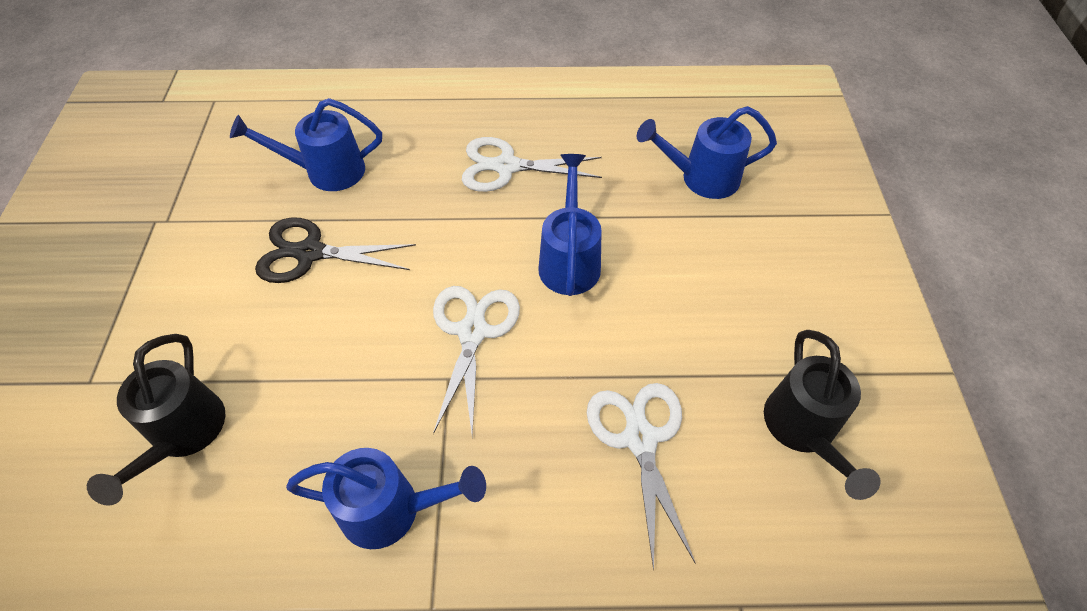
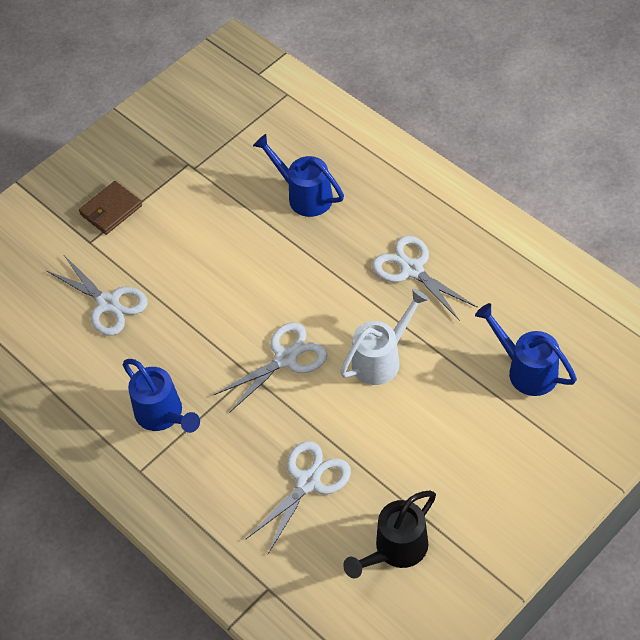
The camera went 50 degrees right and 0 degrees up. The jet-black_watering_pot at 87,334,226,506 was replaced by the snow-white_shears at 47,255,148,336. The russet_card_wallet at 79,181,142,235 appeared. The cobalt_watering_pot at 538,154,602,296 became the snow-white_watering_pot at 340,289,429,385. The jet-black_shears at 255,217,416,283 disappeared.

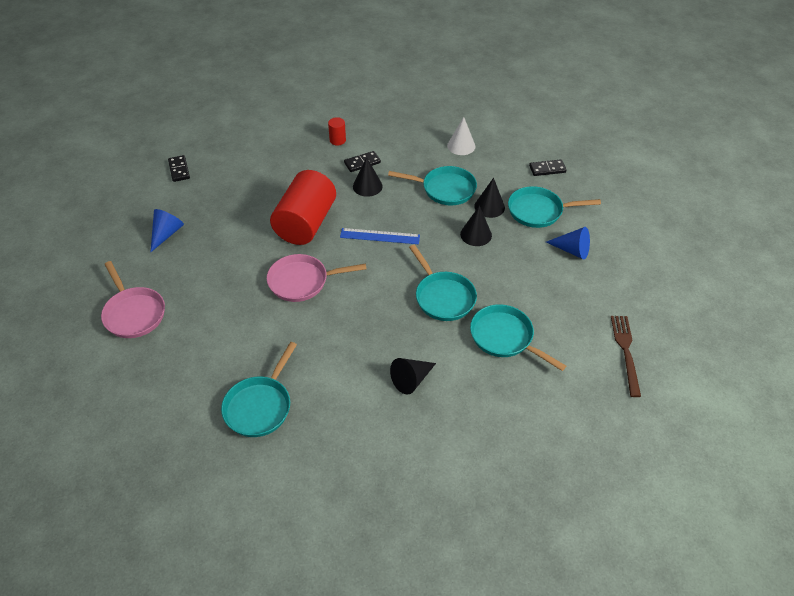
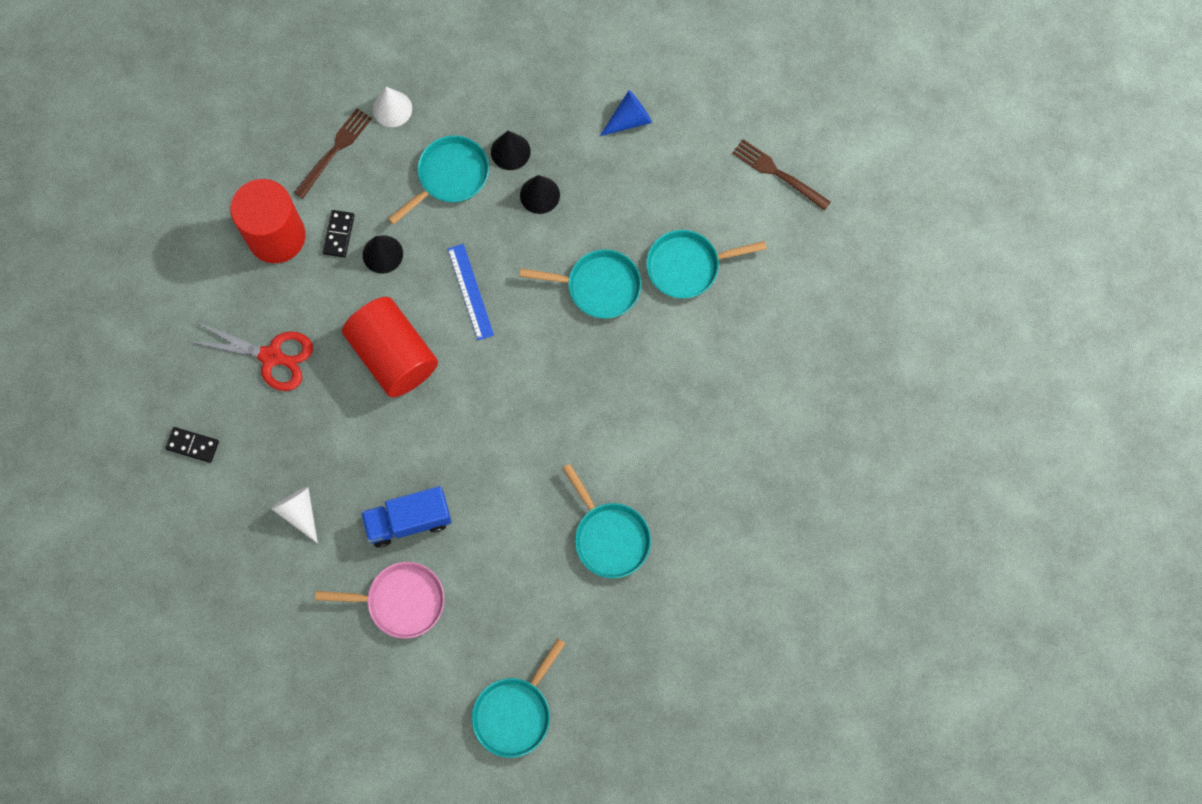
The camera went 55 degrees left and 25 degrees up. The red_shears at 190,322,313,391 appeared. The red_solid_cylinder at 328,117,346,145 changed to 2.49 times the size. The cobalt_solid_cone at 151,209,184,252 became the snow-white_solid_cone at 271,486,318,543. The russet_fork at 294,108,372,199 appeared. The cobalt_truck at 361,486,452,548 appeared. The cobalt_measuring_stick at 340,228,420,244 turned 60 degrees counterclockwise. The teal_frying_pan moved from 508,186,601,228 to 472,638,566,758. The rose-pink_frying_pan at 267,254,367,302 disappeared. The jet-black_solid_cone at 390,358,436,395 disappeared. The jet-black_domino_piece at 529,159,566,176 disappeared.

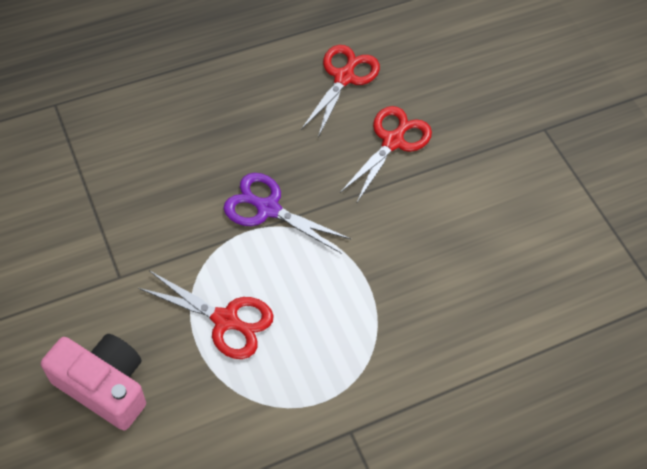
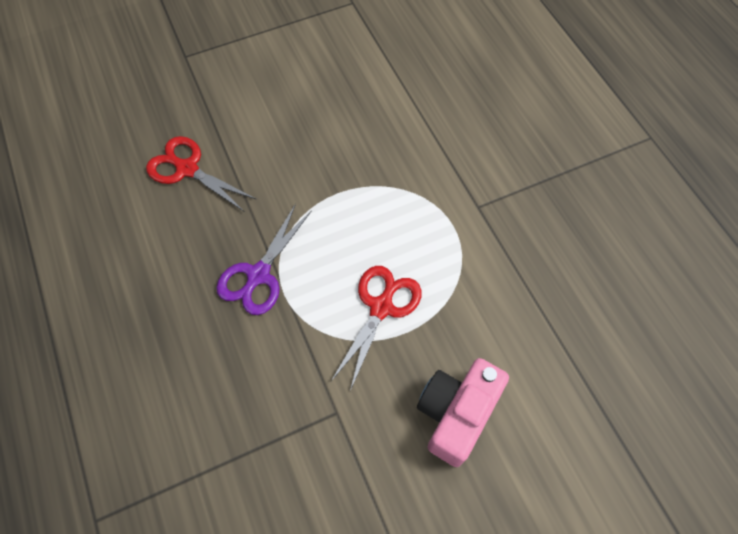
The camera went 85 degrees left and 5 degrees up. The red_shears at 301,45,380,137 disappeared.

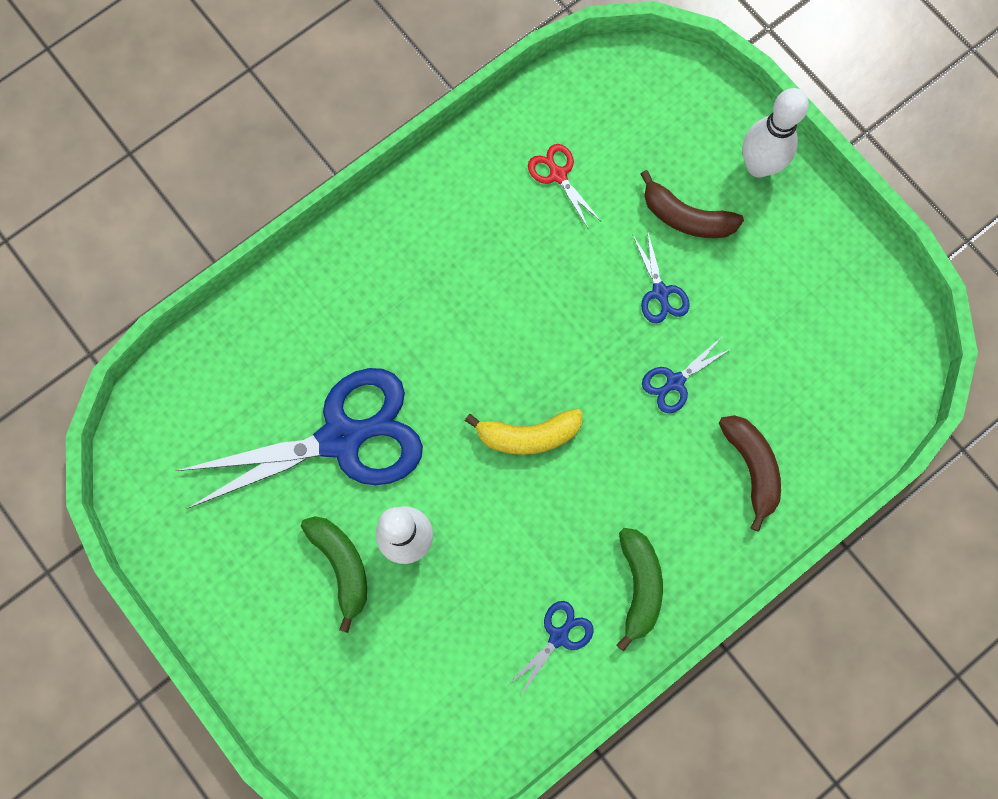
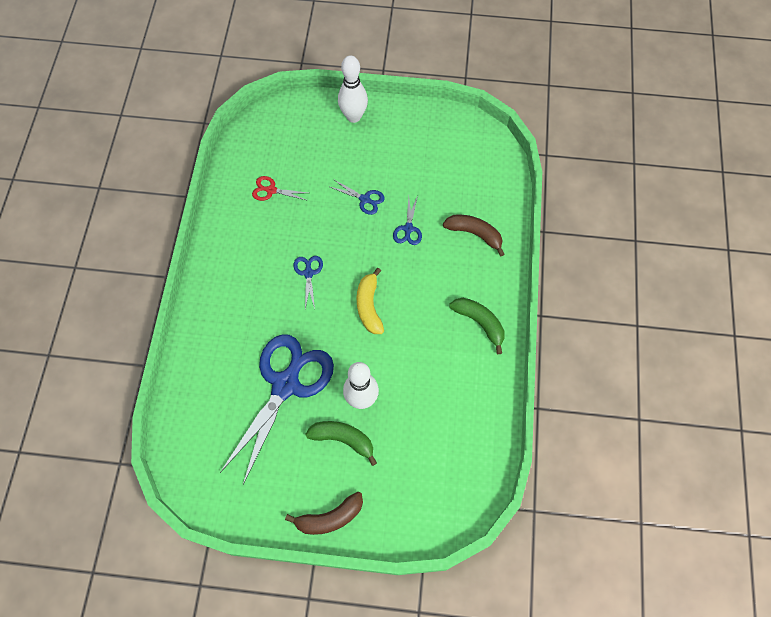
The camera went 45 degrees left and 10 degrees down. The russet_toy_banana moved from 640,170,744,238 to 285,492,363,535. The cobalt_shears moved from 506,601,594,695 to 294,256,323,309. The golden_toy_banana at 465,409,583,455 turned 135 degrees clockwise.

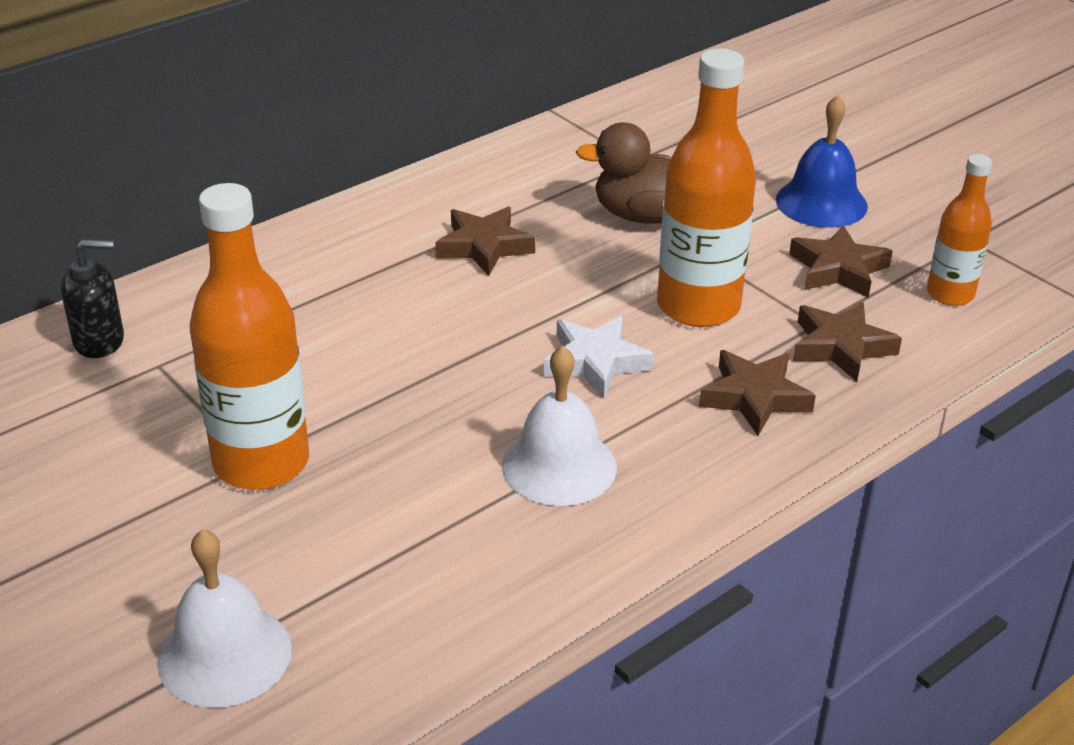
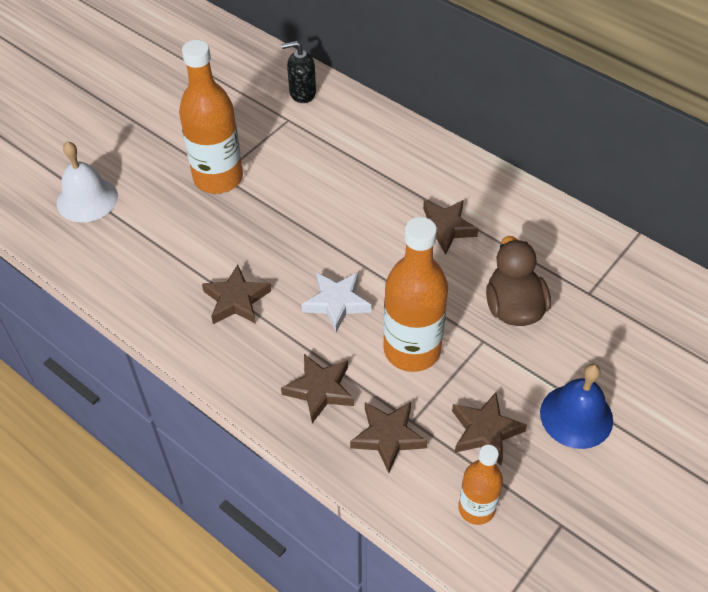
The camera went 80 degrees right and 15 degrees up. The snow-white_school_bell at 502,346,617,506 was replaced by the russet_five-pointed_star at 202,265,271,324. The jet-black_soap_pump at 61,239,124,358 turned 105 degrees clockwise.

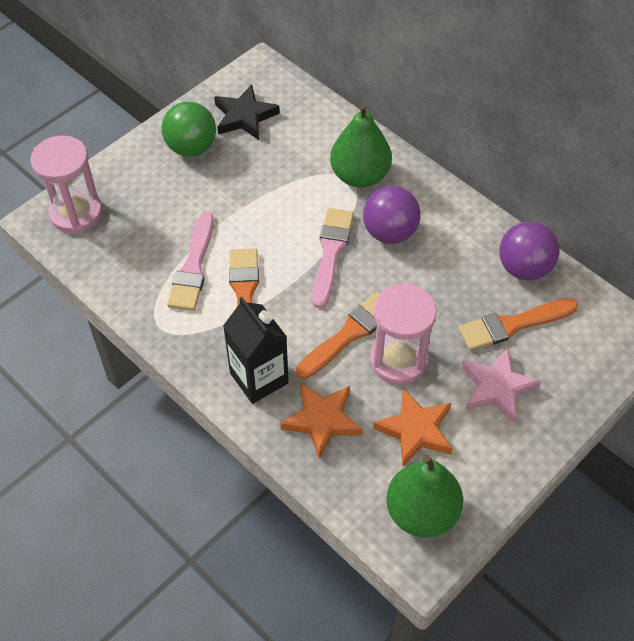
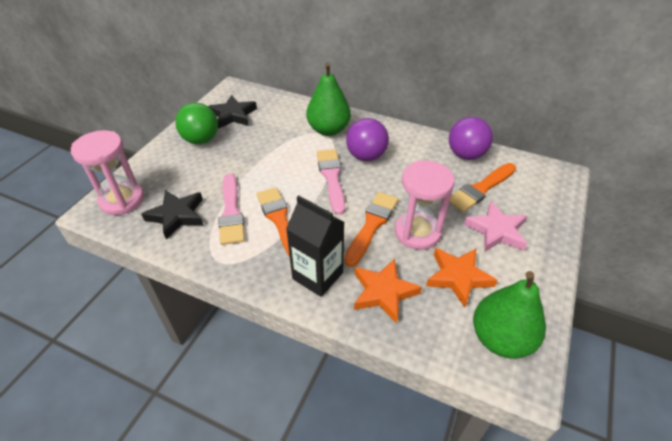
The camera went 20 degrees left and 10 degrees down. The jet-black_five-pointed_star at 141,190,203,240 appeared.

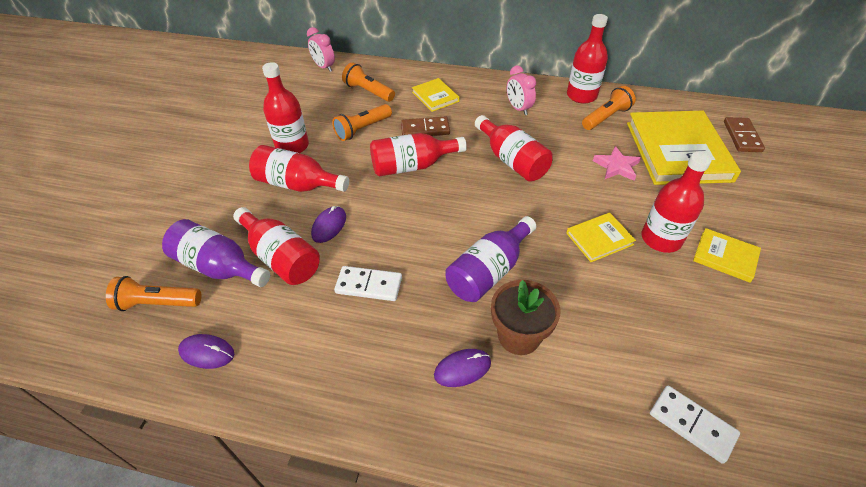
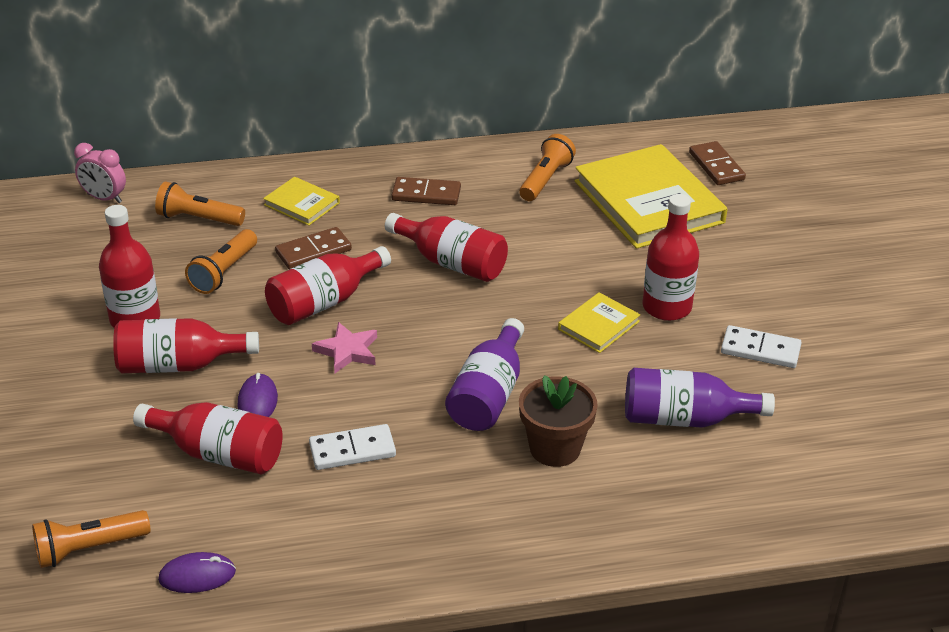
The camera went 25 degrees left and 10 degrees down. The rose-pink_five-pointed_star moved from 593,146,641,181 to 312,322,377,373. The rose-pink_clock at 507,65,536,115 was replaced by the russet_domino_piece at 391,177,461,205. The violet_drink_bottle moved from 162,219,270,287 to 625,368,775,428. The snow-white_domino_piece moved from 650,386,740,464 to 721,325,802,368. The violet_computer_mouse at 434,349,491,387 disappeared. The red_drink_bottle at 567,14,608,104 disappeared. The golden_book at 693,228,761,283 disappeared.

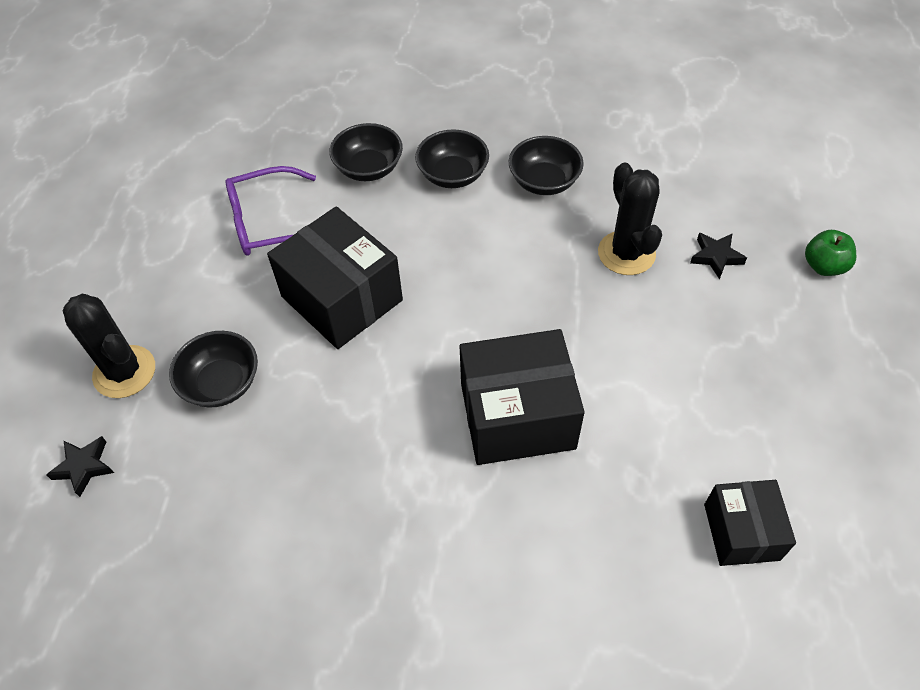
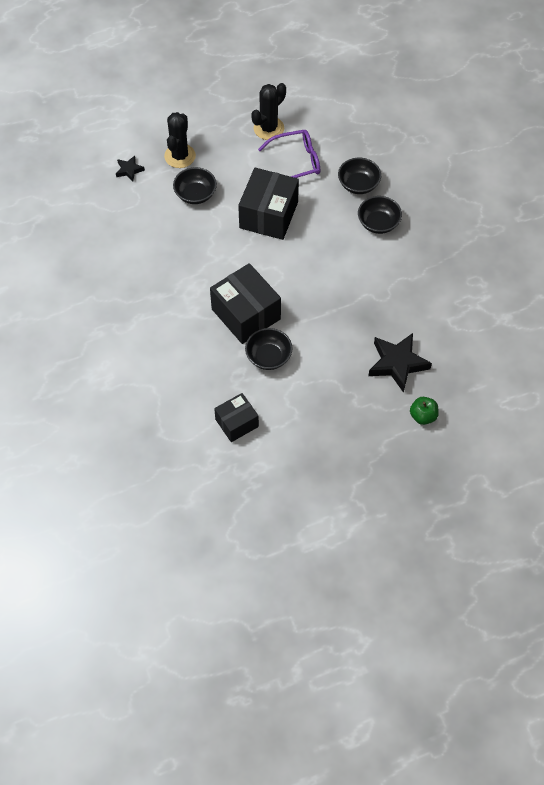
The camera went 60 degrees right and 5 degrees up. The jet-black_bowl moved from 509,136,584,195 to 245,328,292,370. The jet-black_saguaro_cactus moved from 598,162,662,275 to 251,83,286,140. The violet_glasses at 225,166,316,256 turned 120 degrees clockwise. The jet-black_five-pointed_star at 690,232,747,279 changed to 1.96 times the size.

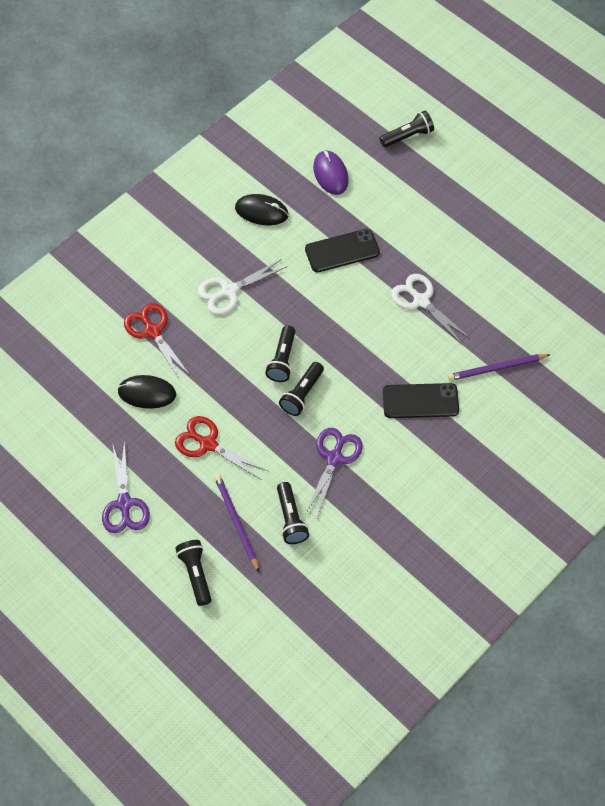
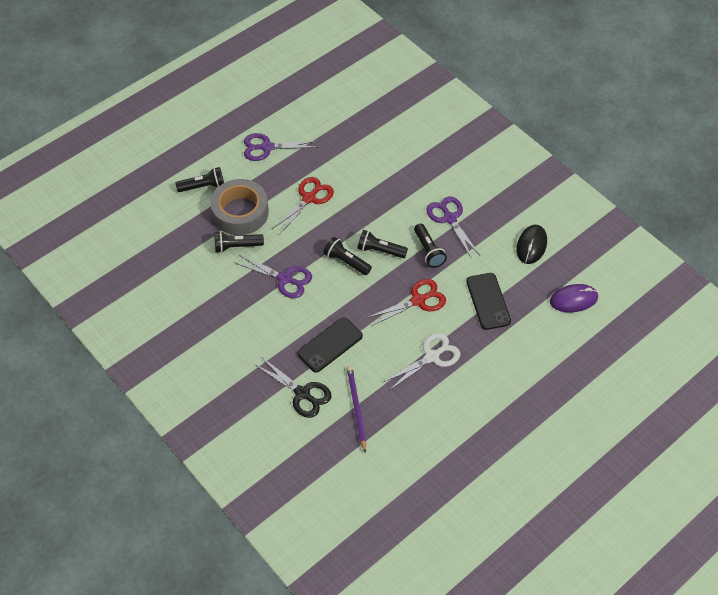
The camera went 95 degrees right and 5 degrees down. The violet_lead_pencil at 214,474,259,572 was replaced by the gray_roll_of_tape at 210,179,269,235. The jet-black_shears at 254,358,332,418 appeared. The jet-black_phone at 383,383,459,418 turned 45 degrees clockwise. The red_shears moved from 124,303,190,380 to 366,279,446,326. The jet-black_pocket_torch moved from 380,110,434,147 to 414,223,447,268. The snow-white_shears at 198,259,286,315 became the violet_shears at 427,196,480,259. The jet-black_computer_mouse at 117,375,176,409 disappeared.

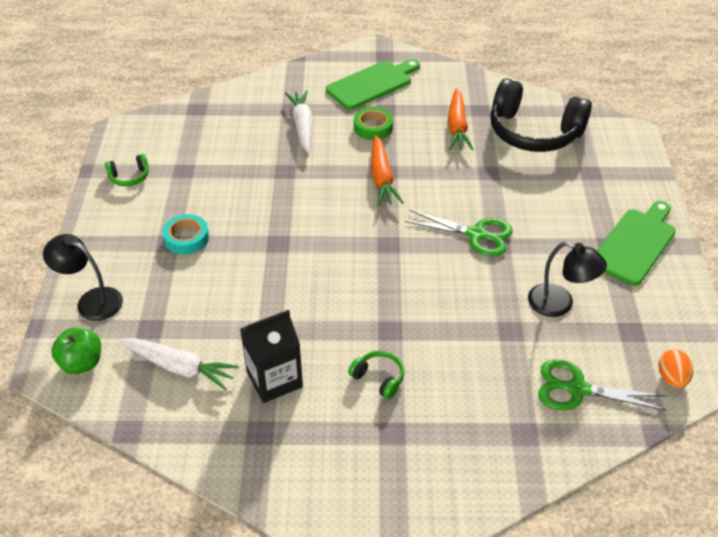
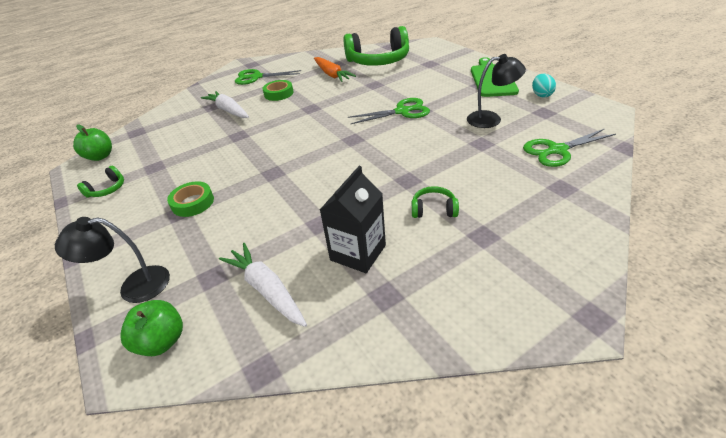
The camera went 30 degrees left and 5 degrees down. The green_toy_apple at 73,124,112,161 appeared. The teal_roll_of_tape at 162,214,209,254 became the green_roll_of_tape at 167,181,214,217. The snow-white_carrot at 119,338,239,390 turned 120 degrees counterclockwise. The green_cutting_board at 326,59,420,110 was replaced by the green_shears at 235,69,301,85. The jet-black_headphones at 490,78,592,152 became the green_headphones at 343,26,409,66. The teal_egg_shape at 532,74,556,97 appeared. The orange_carrot at 371,135,404,206 disappeared. The orange_egg_shape at 658,349,693,388 disappeared.

